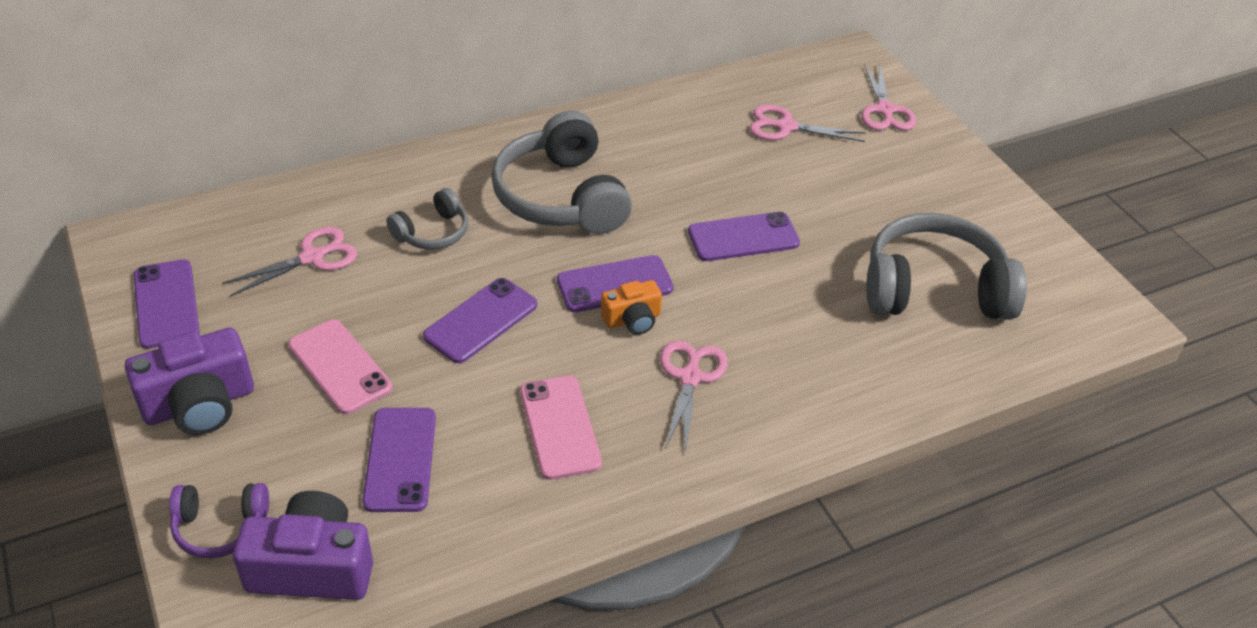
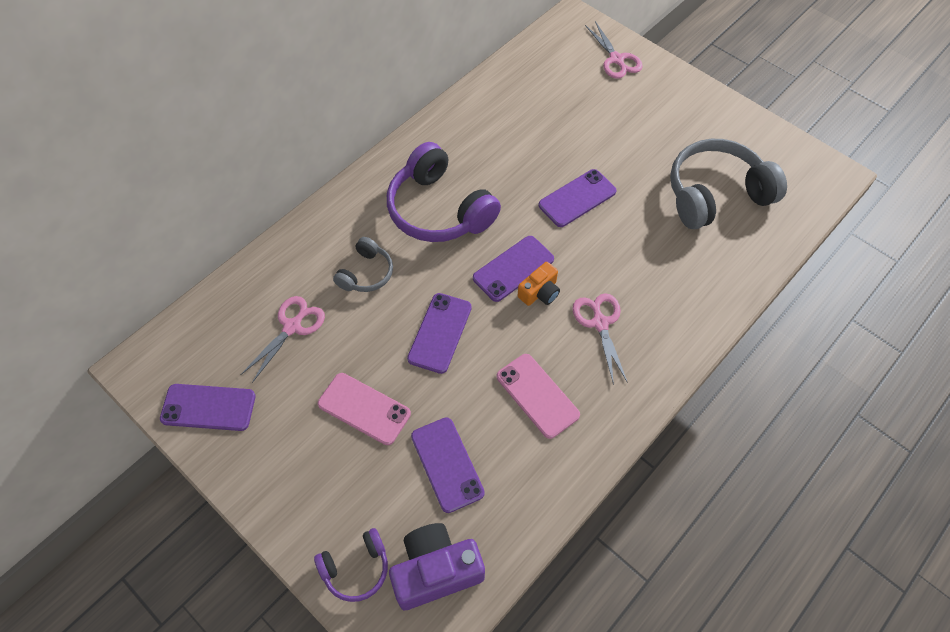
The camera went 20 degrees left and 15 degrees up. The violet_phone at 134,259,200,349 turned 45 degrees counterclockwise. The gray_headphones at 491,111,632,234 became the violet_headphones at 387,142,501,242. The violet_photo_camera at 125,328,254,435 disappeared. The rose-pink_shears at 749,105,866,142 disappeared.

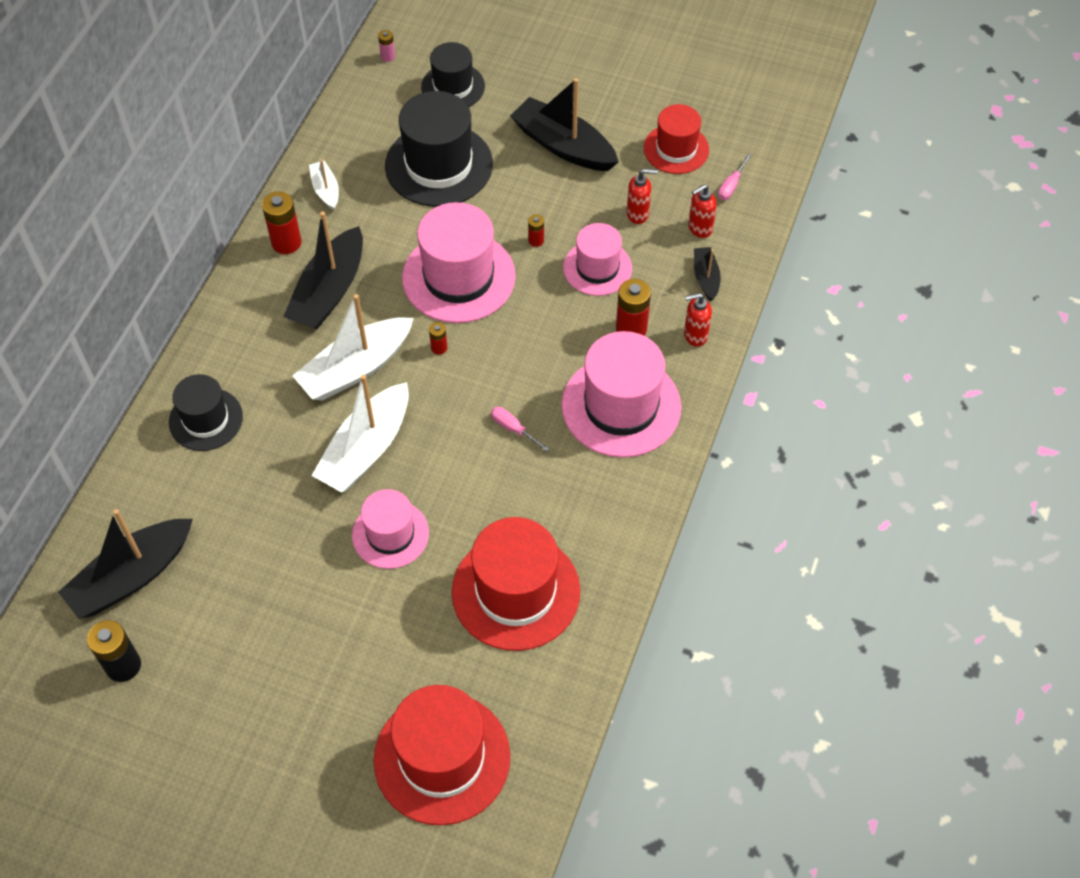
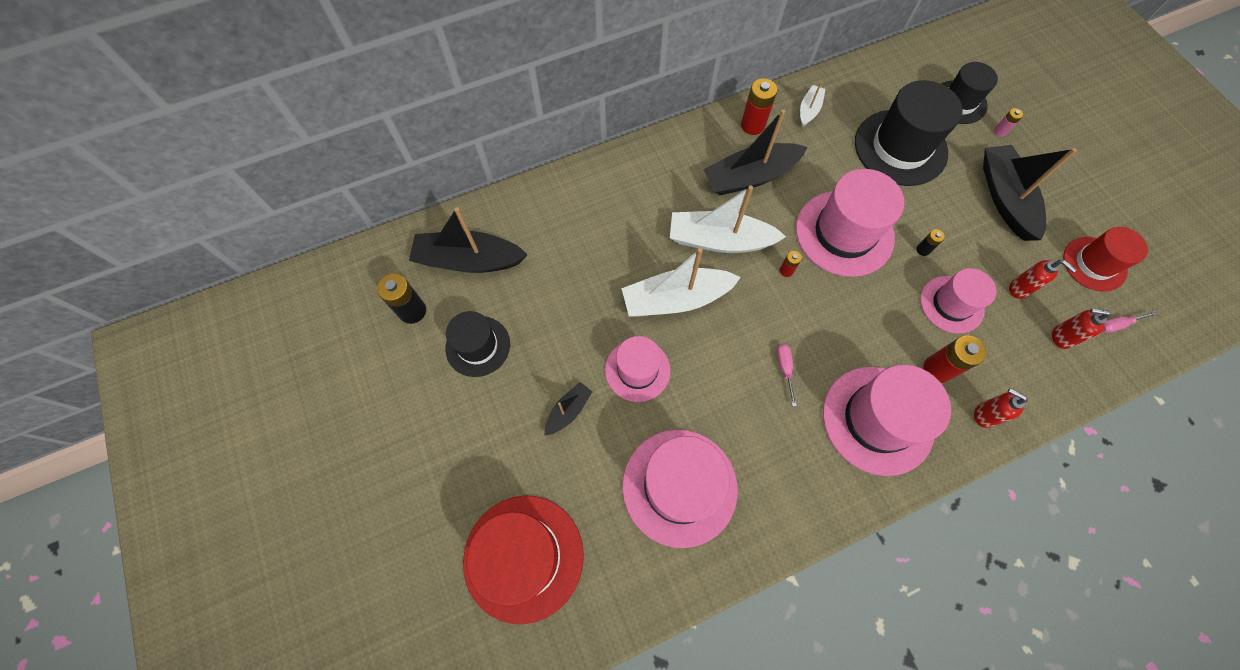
The camera went 45 degrees right and 10 degrees up. The jet-black_hat moved from 169,374,243,451 to 445,311,510,377. The jet-black_toy_boat moved from 694,247,721,301 to 545,382,592,436. The red_hat at 452,517,580,651 became the rose-pink_hat at 622,430,738,548. The red_power_cell at 528,214,544,247 became the jet-black_power_cell at 916,229,945,256. The rose-pink_power_cell moved from 378,30,395,62 to 994,108,1023,137.

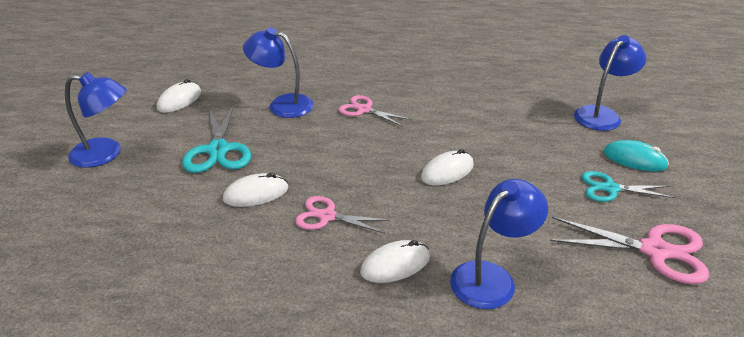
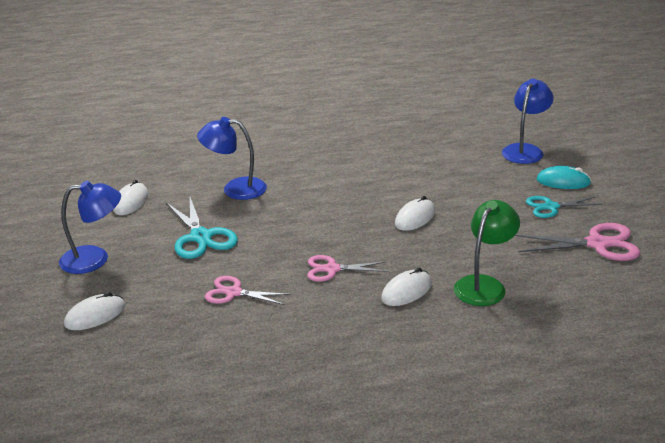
The camera went 15 degrees left and 5 degrees down. The snow-white_computer_mouse moved from 223,173,288,207 to 64,292,125,330. The rose-pink_shears moved from 339,95,411,126 to 205,276,290,305. The cobalt_reading_lamp at 450,179,548,309 became the green_reading_lamp at 454,200,520,306.

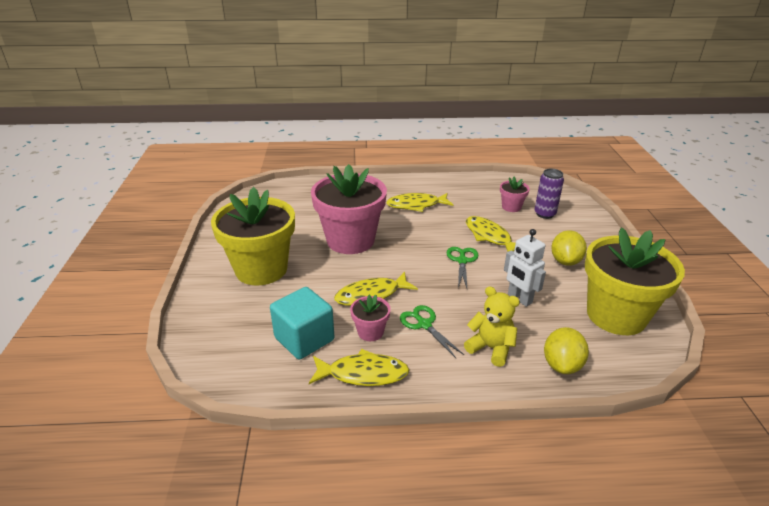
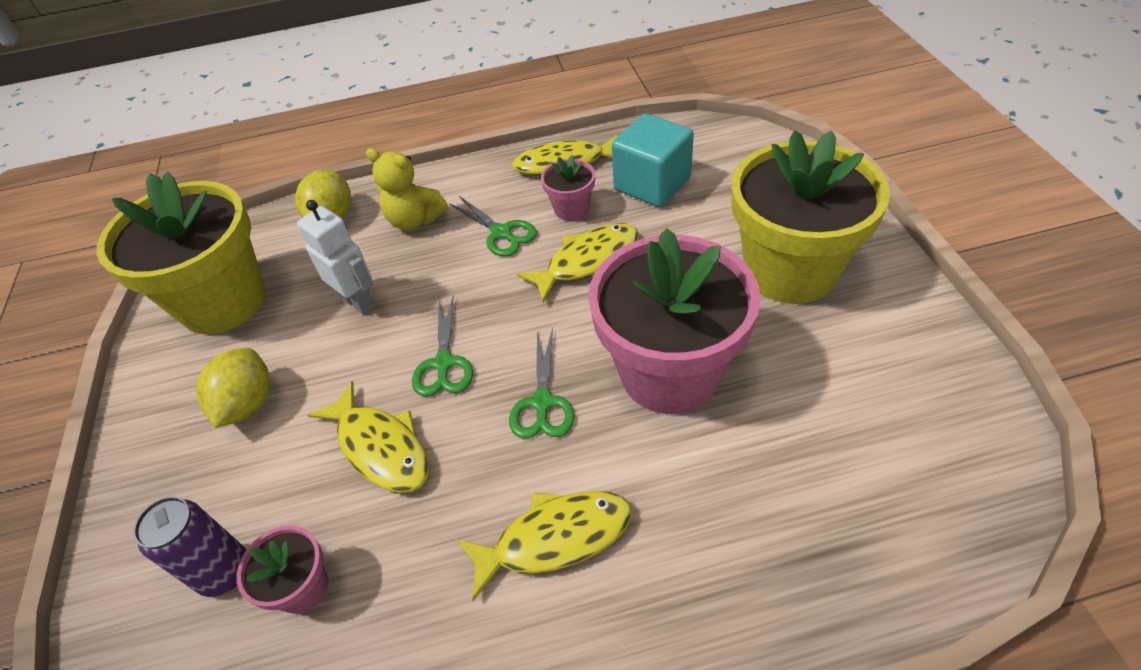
The camera went 175 degrees right and 15 degrees up. The green_shears at 509,328,575,439 appeared.

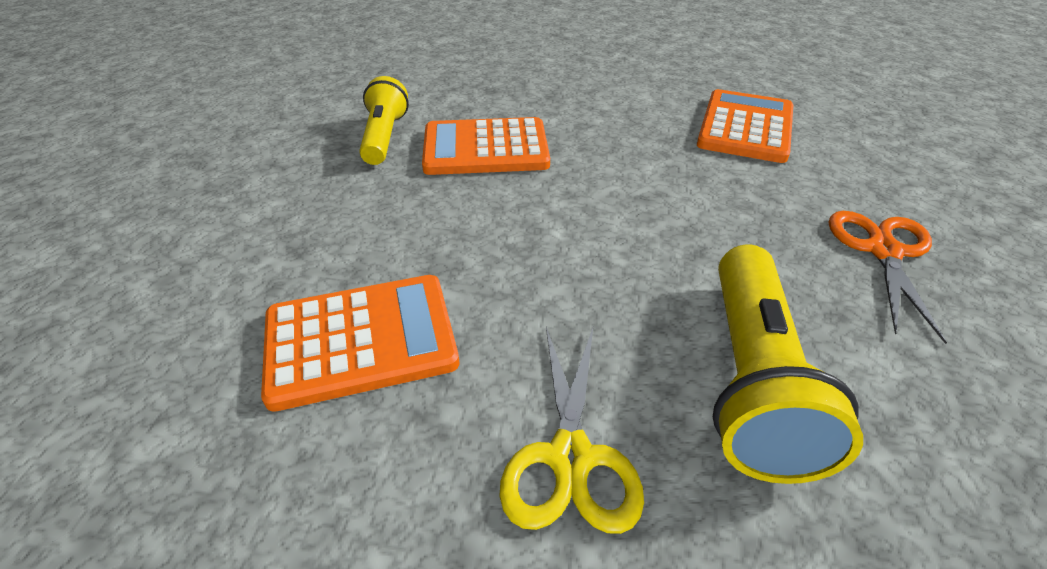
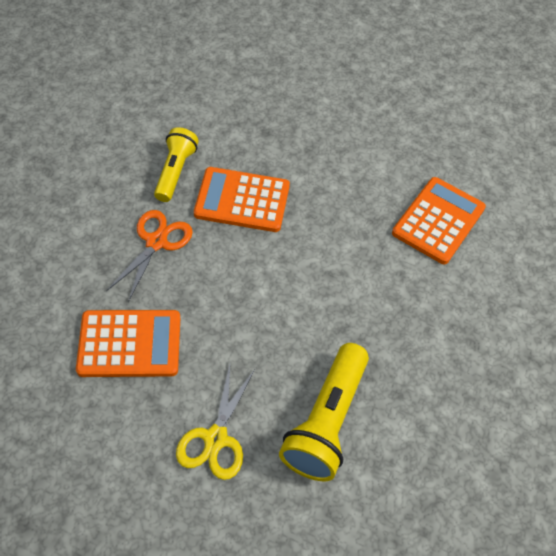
The camera went 10 degrees right and 15 degrees up. The orange_shears moved from 829,211,947,344 to 106,210,193,302.

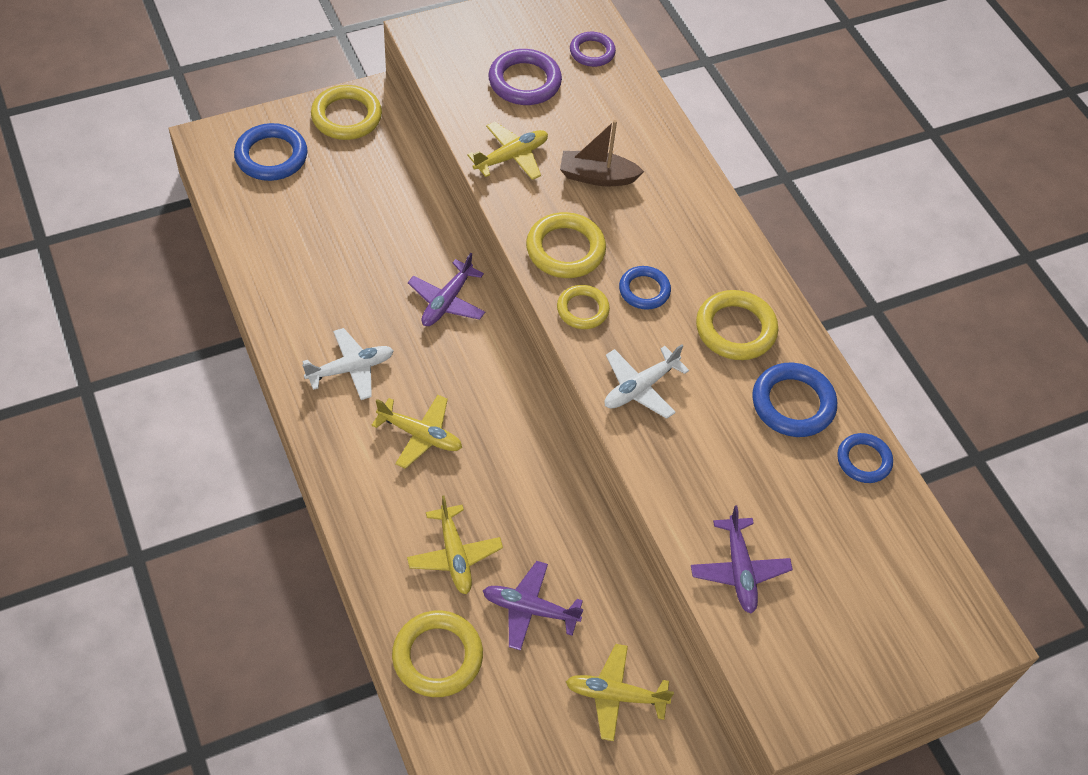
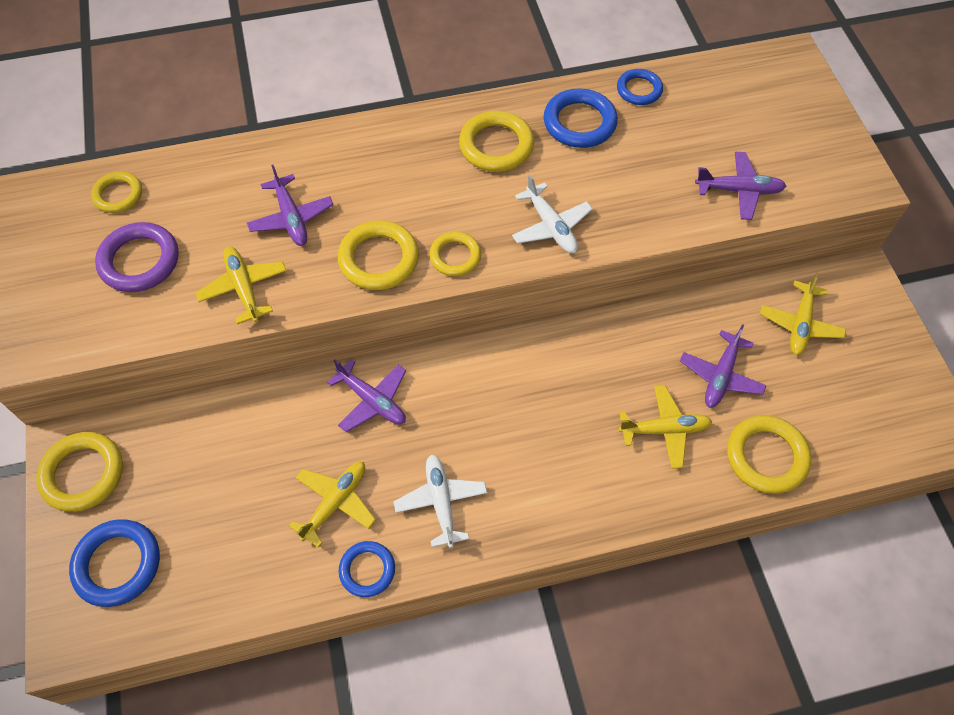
The camera went 75 degrees left and 5 degrees up. The violet_ring at 570,32,616,67 became the golden_ring at 91,171,142,213. The russet_toy_boat at 560,120,644,186 was replaced by the violet_aeroplane at 247,165,334,246. The golden_aeroplane moved from 371,395,462,469 to 289,462,376,548. The cobalt_ring moved from 619,266,671,310 to 339,541,395,597.

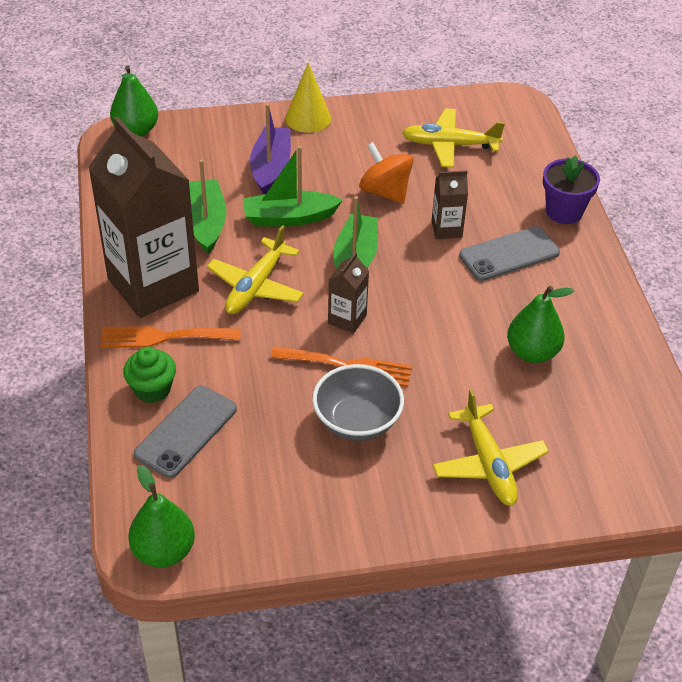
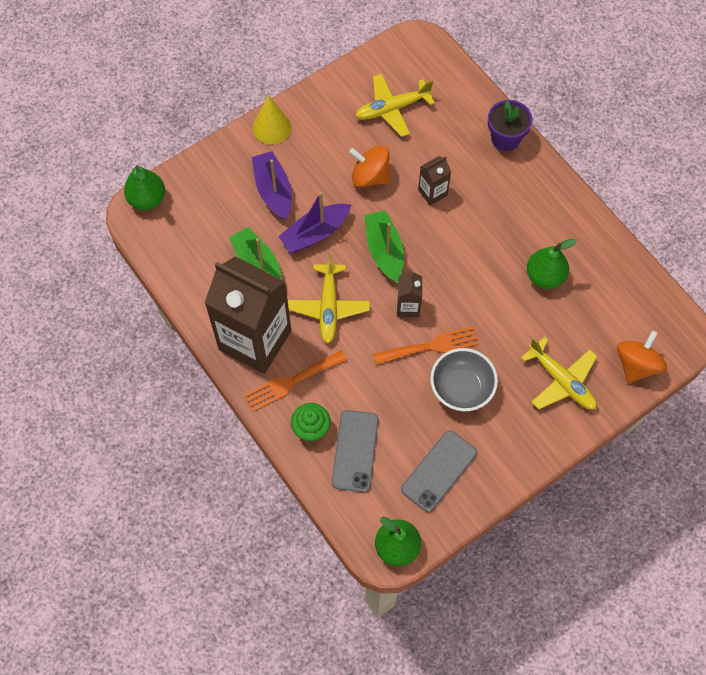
The camera went 25 degrees left and 20 degrees up. The green_toy_boat at 243,146,343,227 became the violet_toy_boat at 278,192,351,253. The gray_phone moved from 459,226,560,281 to 401,430,477,512. The orange_spinning_top at 617,330,667,383 appeared.

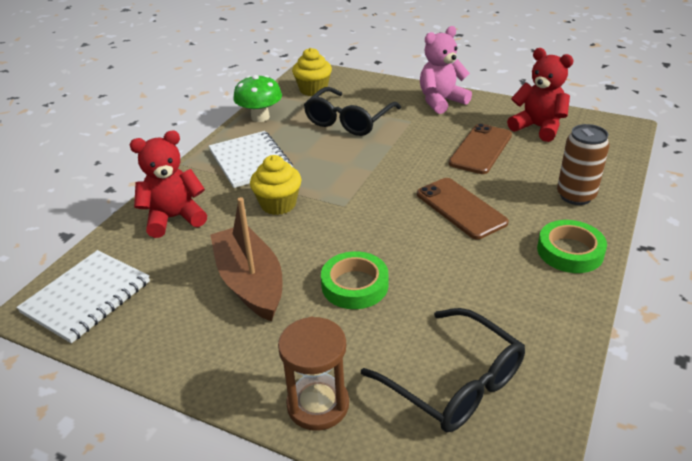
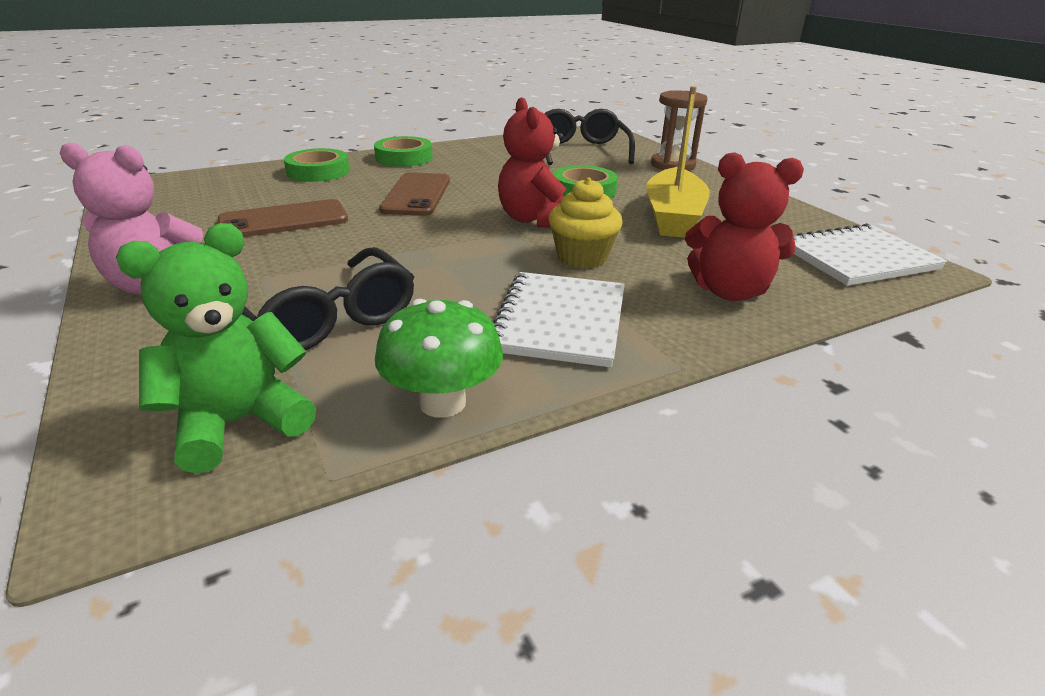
The camera went 145 degrees left and 5 degrees down. The golden_fairy_cake at 292,48,332,96 was replaced by the green_teddy_bear at 116,223,316,474. The jet-black_glasses at 304,87,401,136 turned 75 degrees clockwise. The russet_soda_can at 557,124,610,205 was replaced by the green_roll_of_tape at 284,148,350,182. The red_teddy_bear moved from 507,48,574,142 to 498,97,566,227. The russet_toy_boat at 210,197,282,322 became the golden_toy_boat at 646,86,710,238.

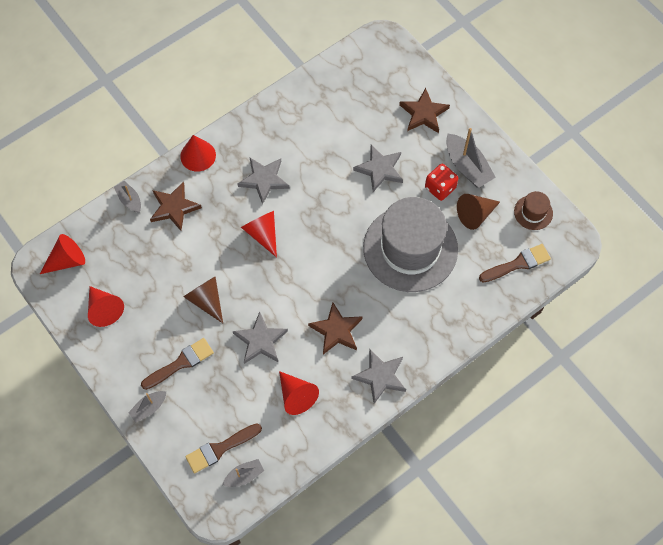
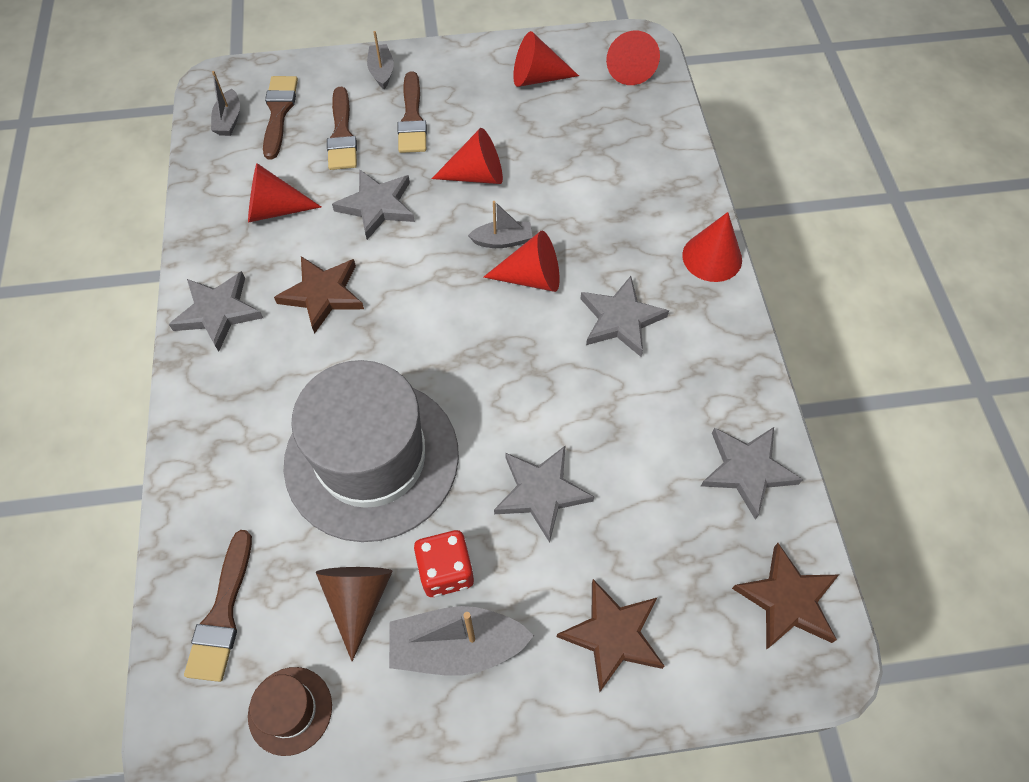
The camera went 120 degrees right and 5 degrees down. The russet_paintbrush at 327,87,357,170 appeared. The russet_solid_cone at 183,277,223,323 became the red_solid_cone at 432,128,503,184. The gray_toy_boat moved from 114,181,141,213 to 468,201,532,248. The gray_five-pointed_star at 701,427,803,519 appeared. The russet_five-pointed_star moved from 150,182,202,231 to 732,543,839,650.

